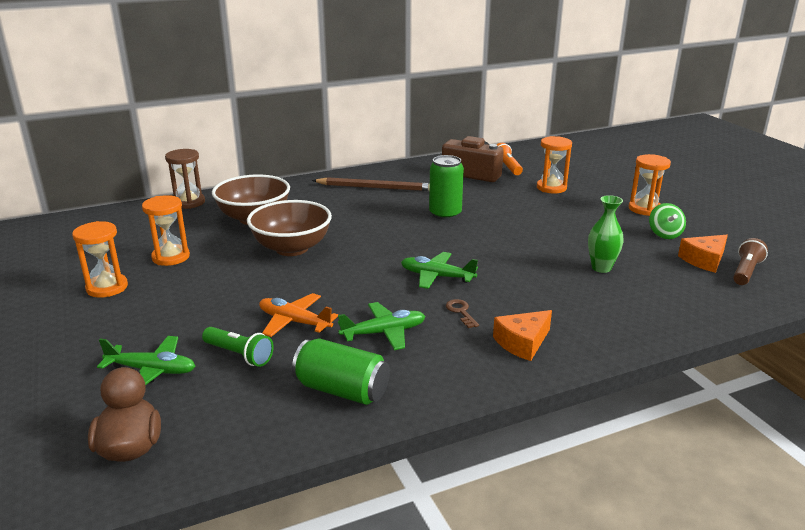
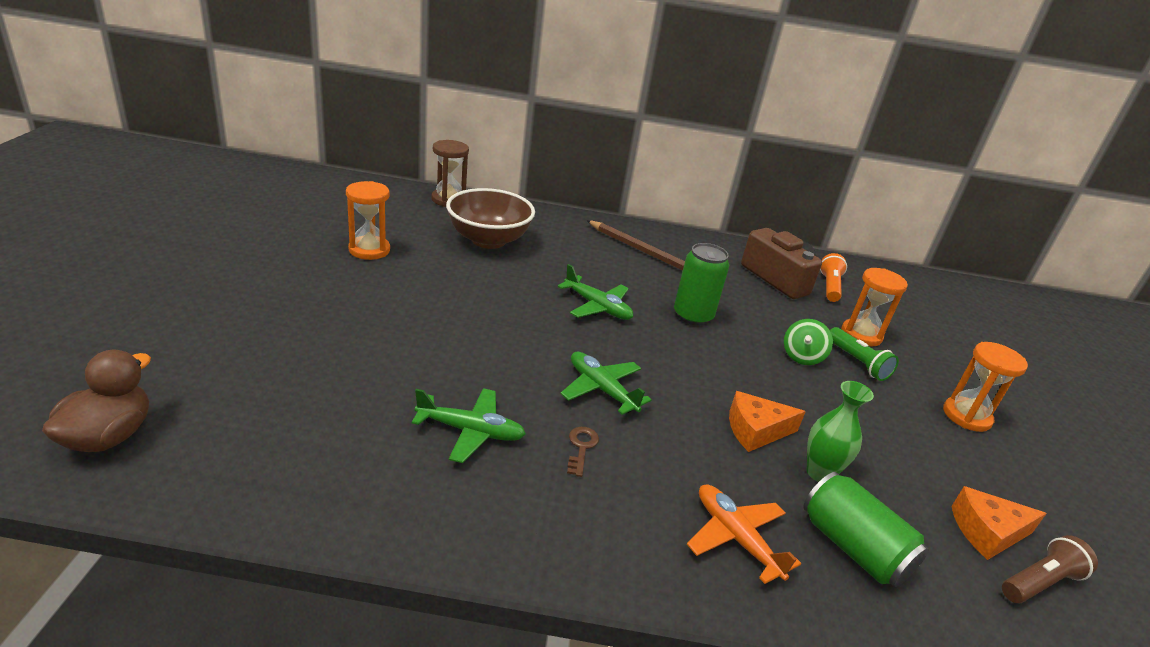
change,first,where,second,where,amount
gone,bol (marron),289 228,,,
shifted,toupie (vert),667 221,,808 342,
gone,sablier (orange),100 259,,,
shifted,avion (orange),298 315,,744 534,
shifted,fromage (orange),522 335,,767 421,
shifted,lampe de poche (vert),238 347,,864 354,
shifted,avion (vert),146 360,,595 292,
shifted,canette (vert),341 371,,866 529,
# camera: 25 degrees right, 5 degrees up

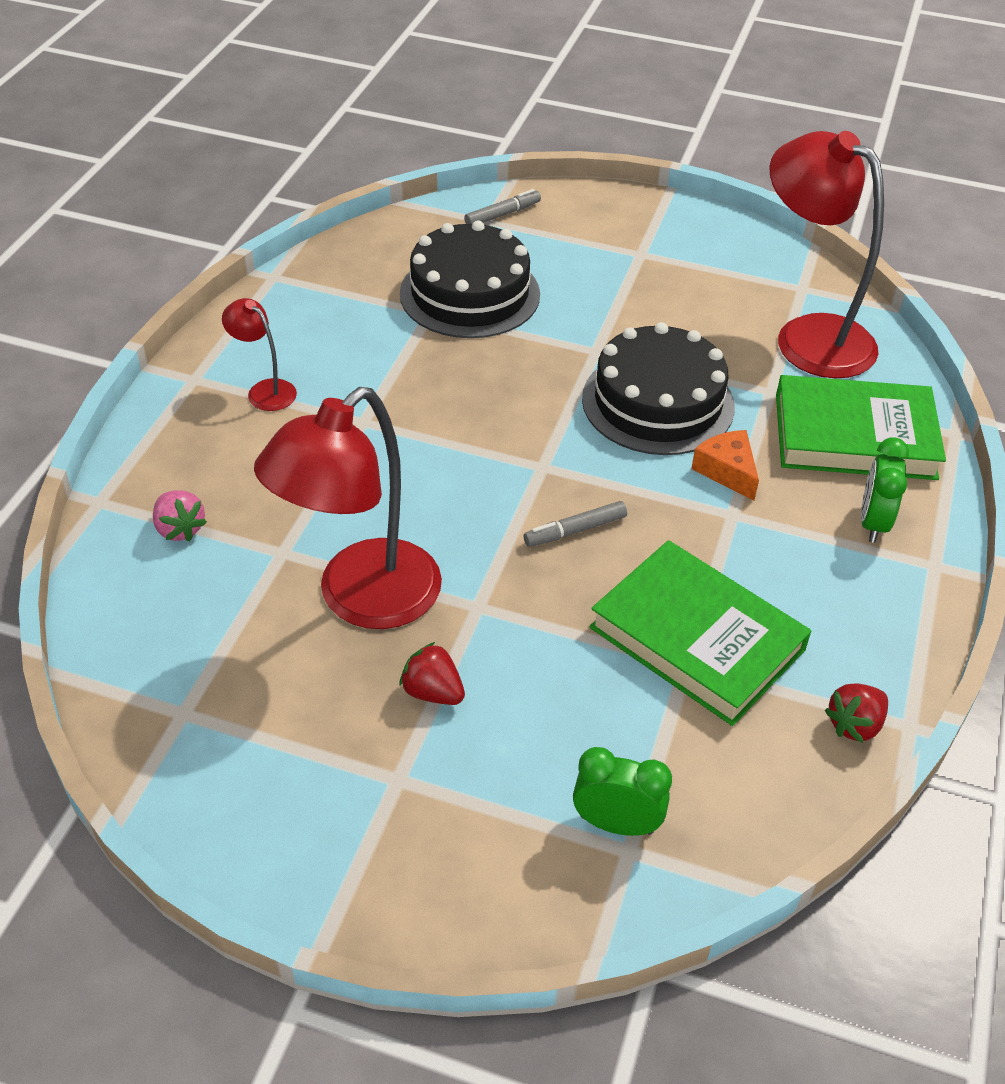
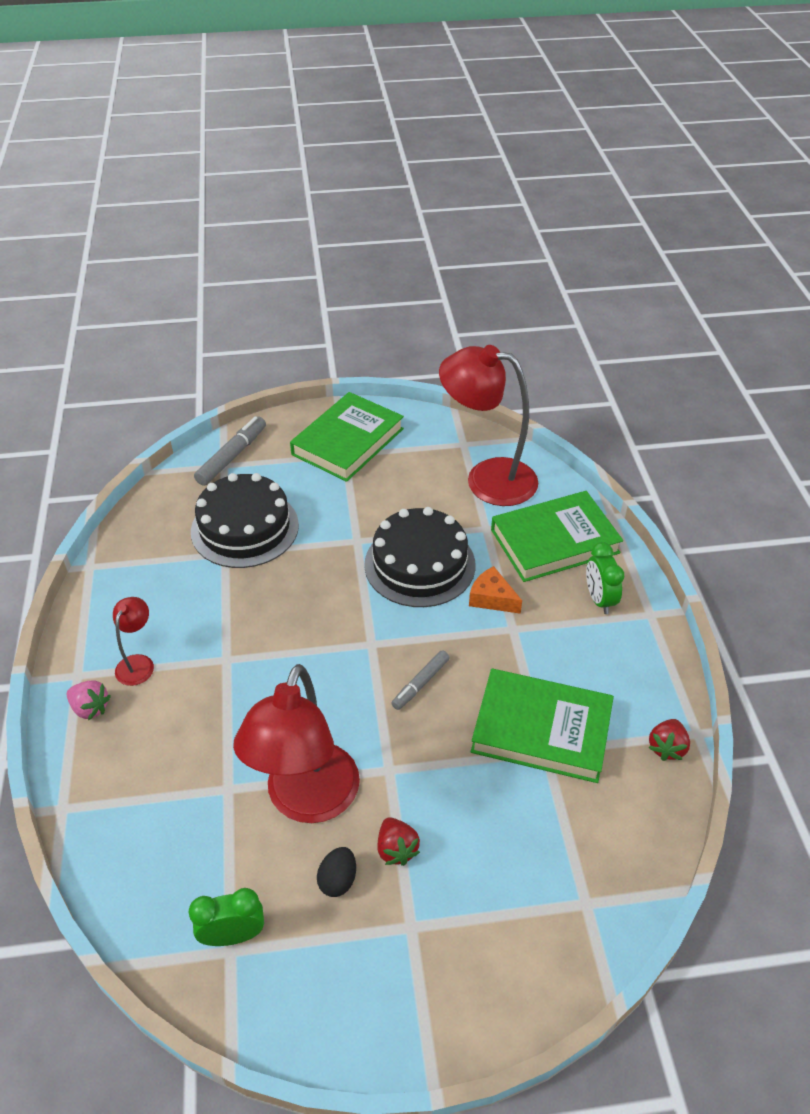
change,first,where,second,where,amount
scaled,feutre (gris),502 206,,230 451,x1.56
rotated,lampe (rouge),259 354,,133 641,90 degrees clockwise
shifted,fraise (rose),180 515,,89 700,
rotated,fraise (rouge),432 673,,398 841,120 degrees counterclockwise
shifted,réveil (vert),622 791,,226 917,
new,,,livre (vert),347 437,
new,,,œuf (noir),336 872,
# camera: 25 degrees left, 0 degrees up

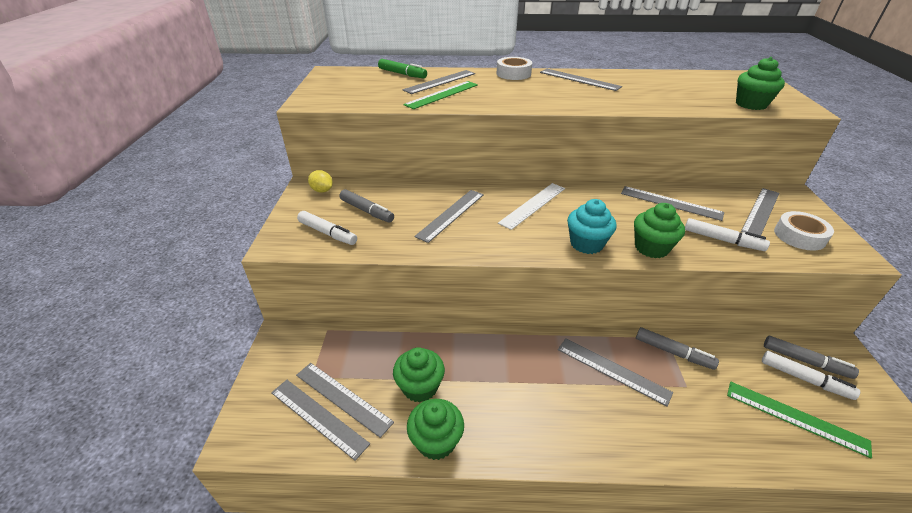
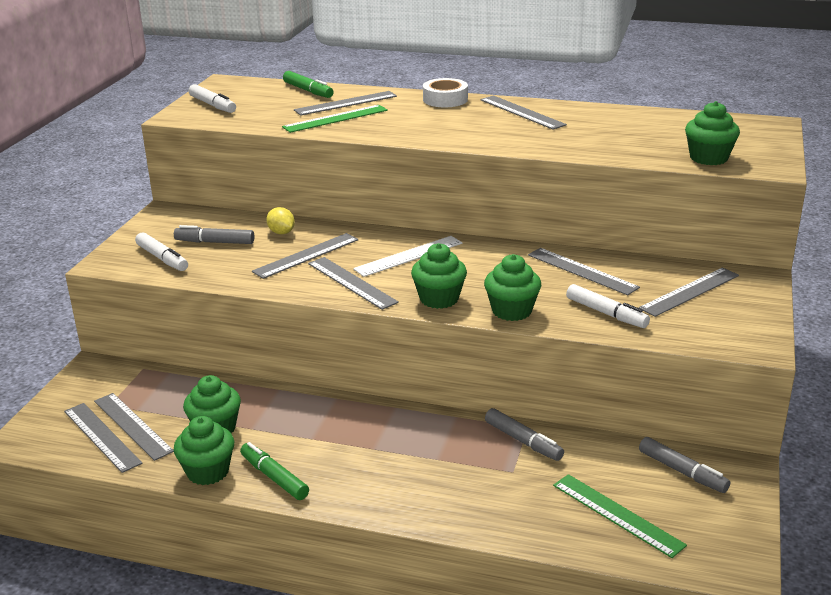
change,first,where,second,where,amount
shifted,citron (jaune),320 181,,280 220,
rotated,feutre (gris),367 206,,214 234,135 degrees clockwise
repainted,muffin (turquoise),592 226,muffin (vert),439 276,
gone,ruban adhésif (blanc),804 231,,,
shifted,règle (gris),615 372,,353 283,
shifted,feutre (blanc),811 375,,212 98,
new,,,feutre (vert),274 471,
# camera: 15 degrees right, 10 degrees down

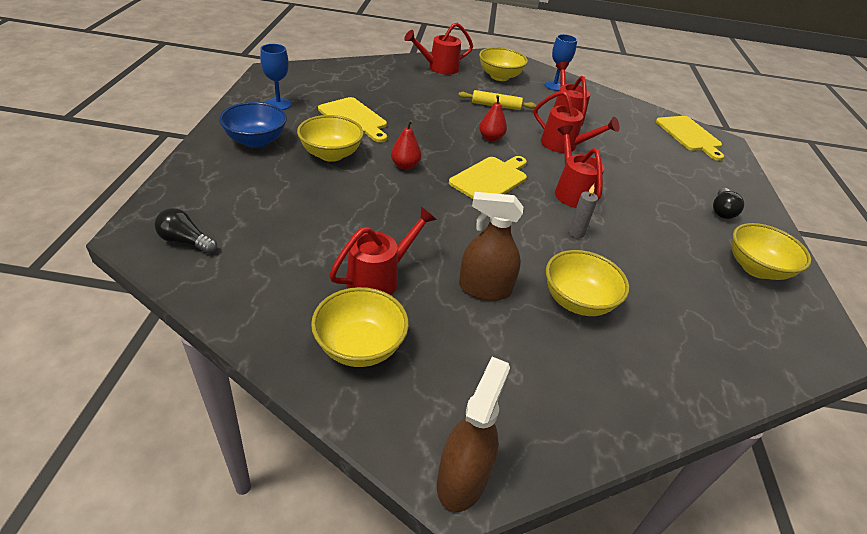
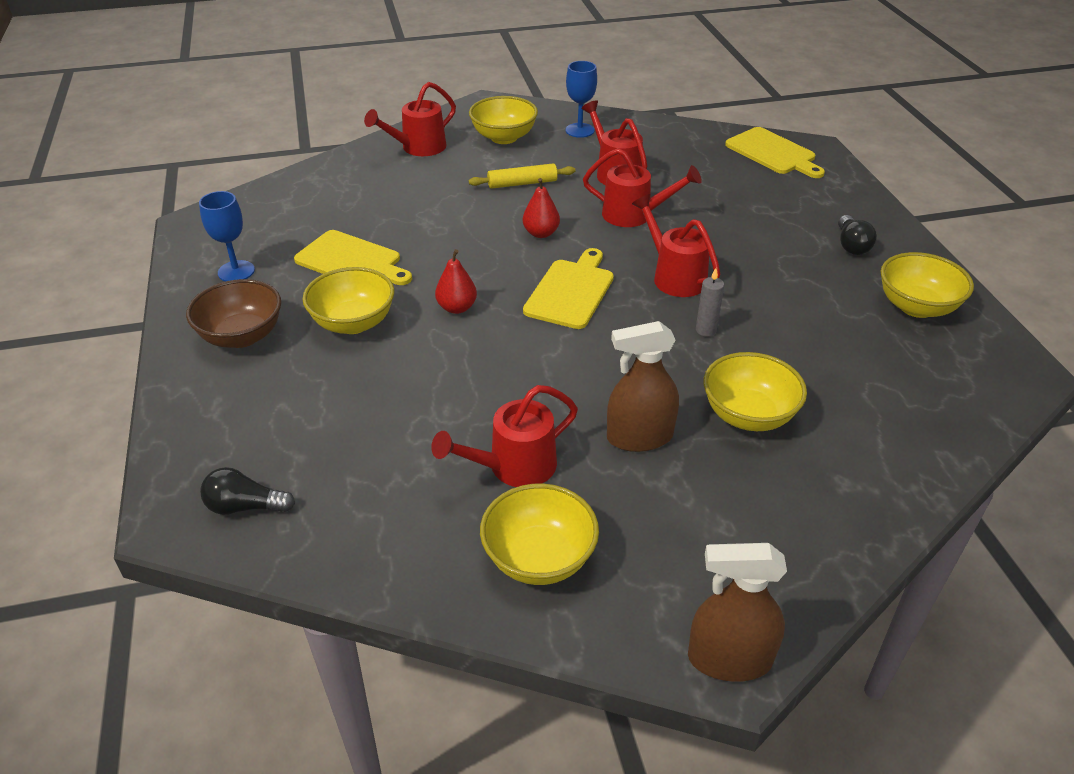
change,first,where,second,where,amount
repainted,bol (bleu),253 125,bol (marron),233 313,
rotated,arrosoir (rouge),383 251,,504 436,150 degrees counterclockwise
rotated,vaporisateur (marron),473 434,,737 612,90 degrees counterclockwise
# camera: 15 degrees left, 0 degrees up

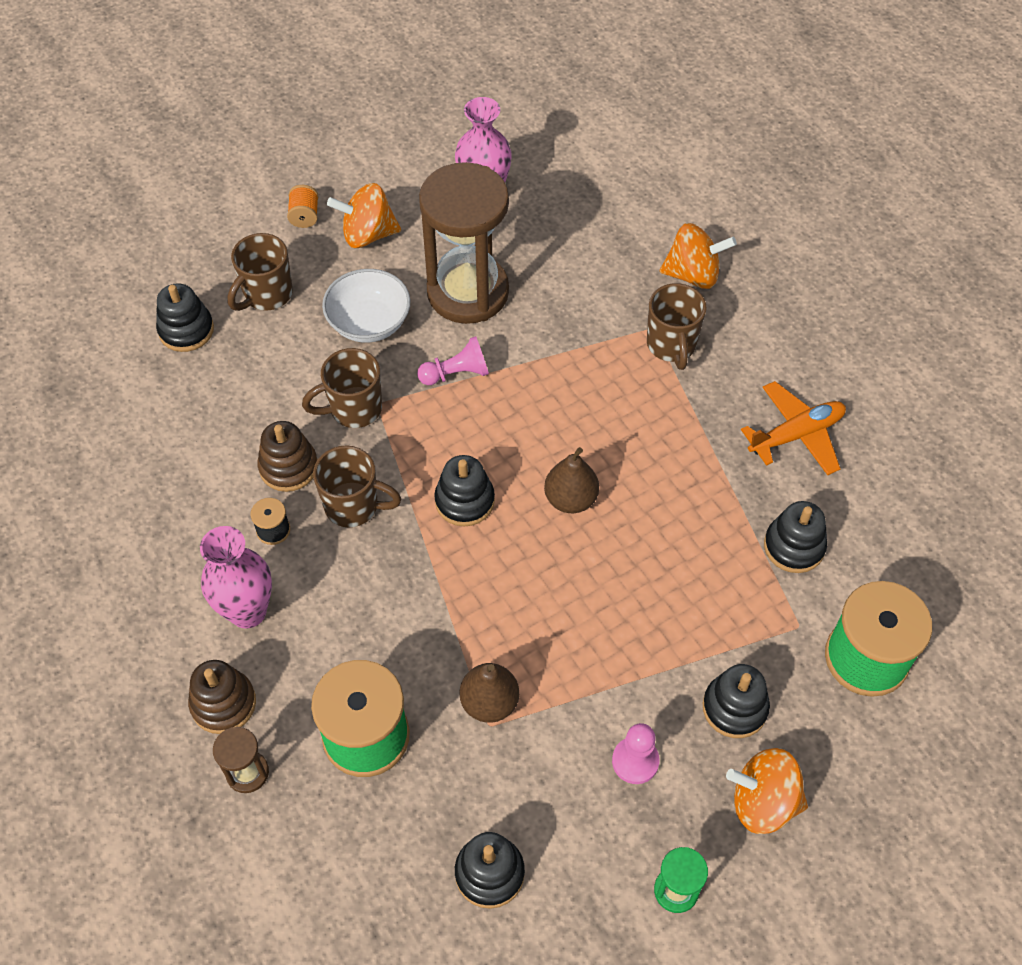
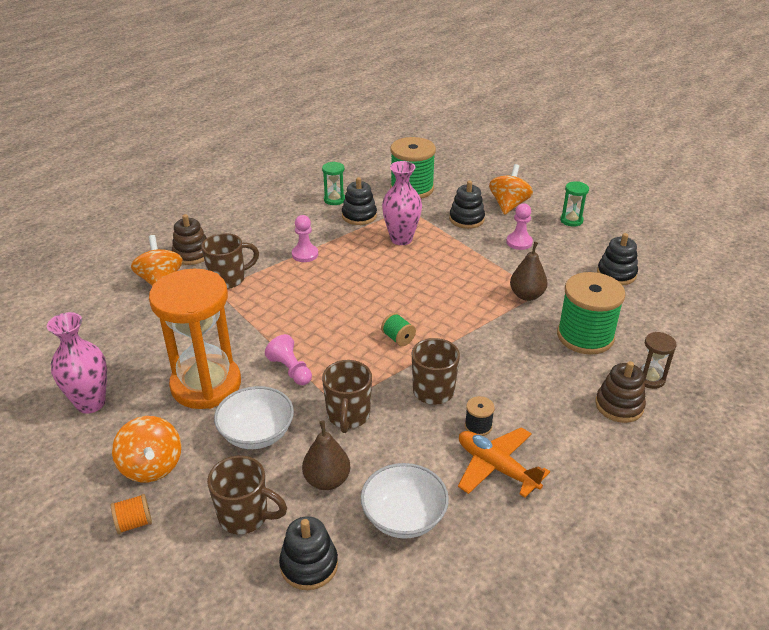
change,first,where,second,where,amount
repainted,sablier (marron),464 243,sablier (orange),195 339,
rotated,tasse (marron),342 388,,347 396,45 degrees clockwise
shifted,avion (orange),793 428,,504 462,
shifted,jouet à empiler (marron),287 456,,189 239,
shifted,poire (marron),571 480,,326 455,
swapped,jouet à empiler (noir),464 490,bobine (vert),398 329,
shifted,vase (rose),236 577,,402 203,
rotated,toupie (orange),767 791,,511 189,150 degrees counterclockwise
new,,,sablier (vert),333 183,
new,,,pion (rose),305 238,
new,,,bol (blanc),405 501,
# camera: 110 degrees left, 20 degrees down

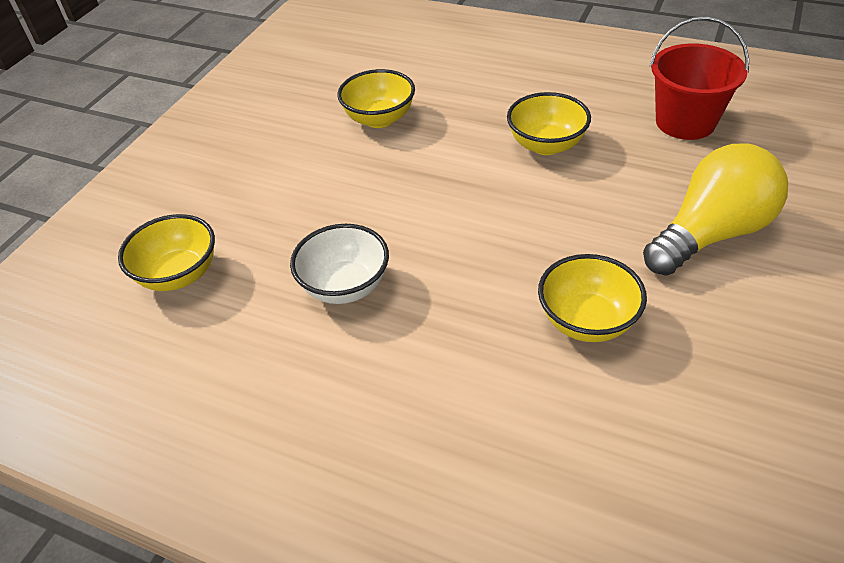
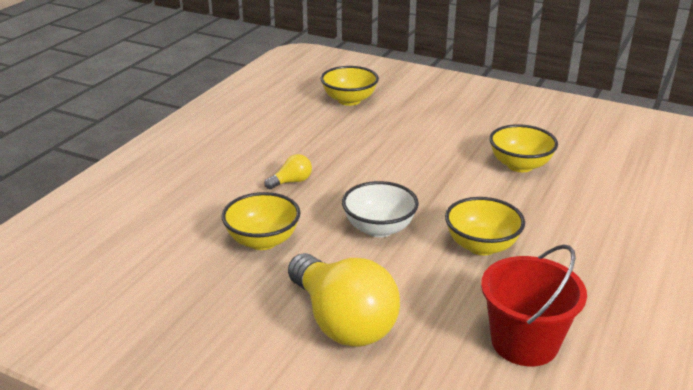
change,first,where,second,where,amount
shifted,bol (blanc),339 264,,380 209,
new,,,ampoule (jaune),288 171,
# camera: 90 degrees right, 15 degrees down

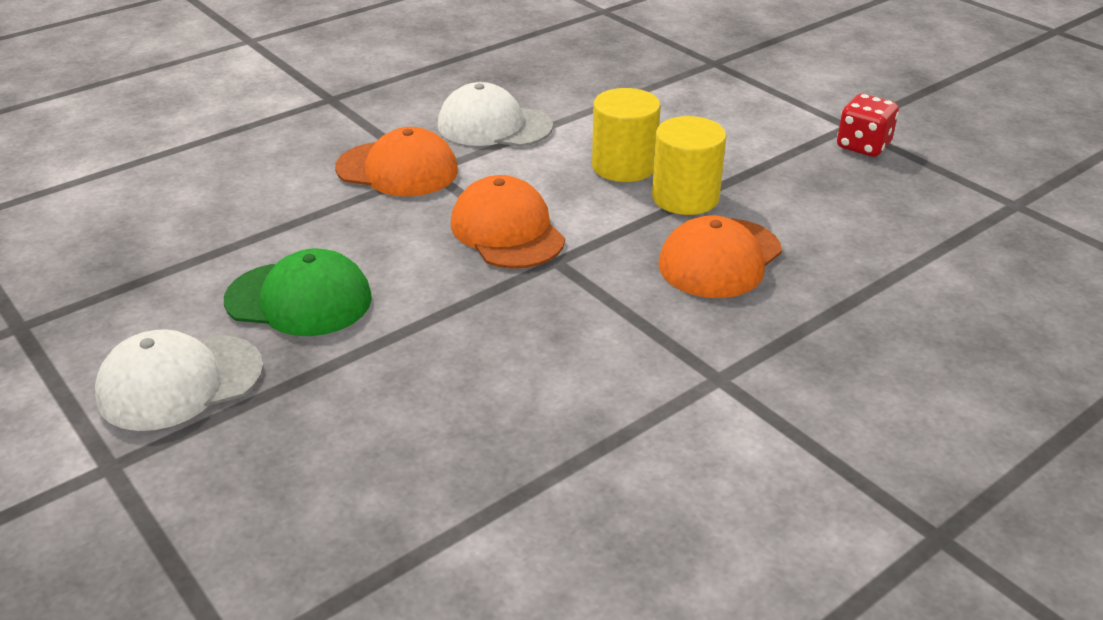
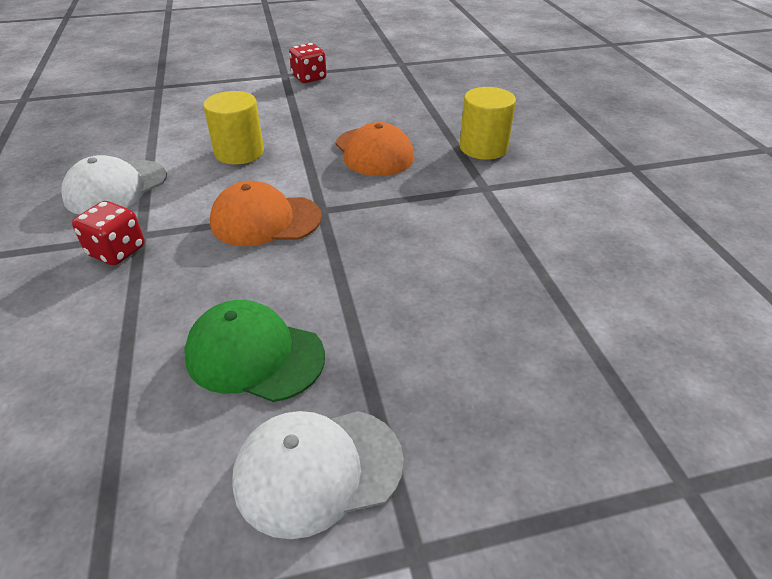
change,first,where,second,where,amount
shifted,cylindre (jaune),689 165,,488 123,
swapped,casquette (orange),396 162,dé (rouge),108 233,
rotated,casquette (vert),298 292,,254 351,105 degrees counterclockwise
rotated,casquette (blanc),179 380,,318 475,75 degrees clockwise
# camera: 65 degrees left, 5 degrees up

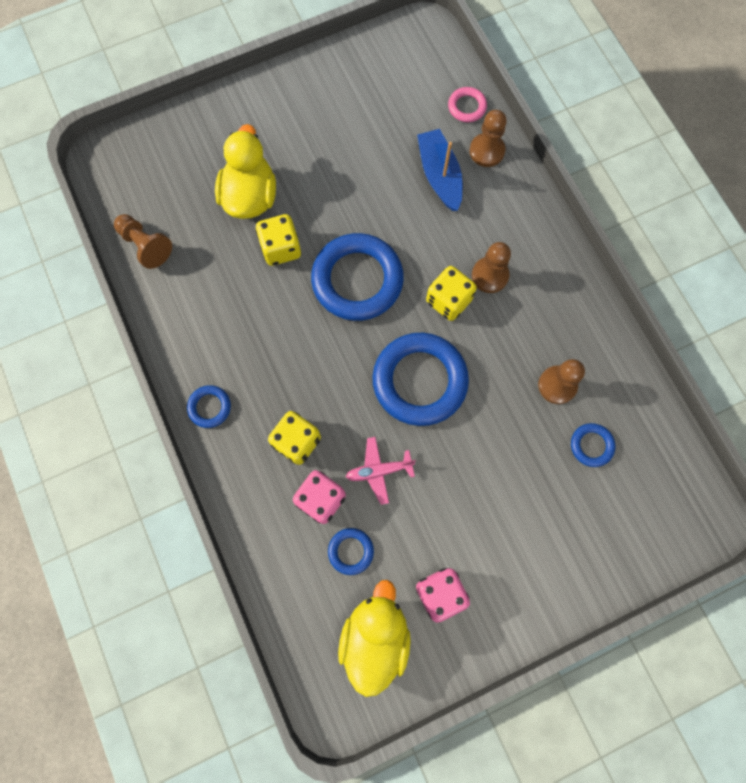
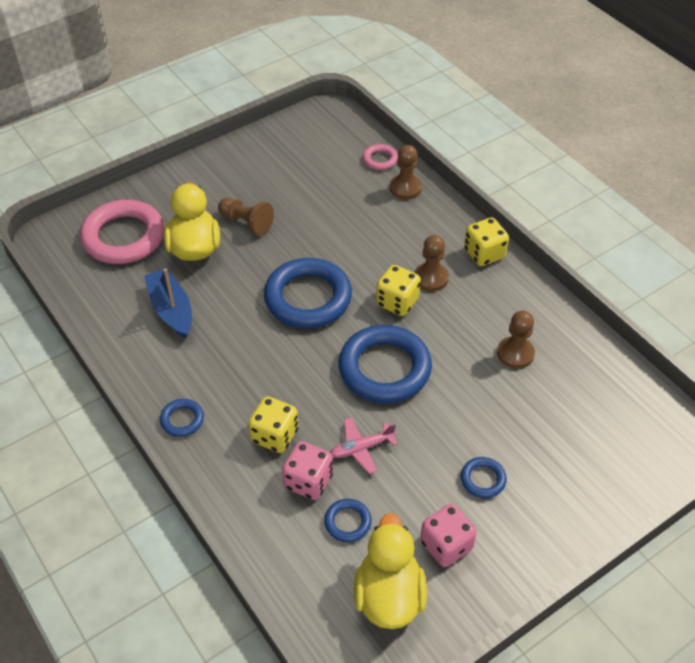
change,first,where,second,where,amount
shifted,bateau (bleu),440 170,,168 303,
shifted,pion (marron),143 241,,246 216,
shifted,dé (jaune),278 240,,486 241,
shifted,anneau (bleu),593 445,,484 477,
new,,,anneau (rose),122 232,
# camera: 10 degrees left, 25 degrees down

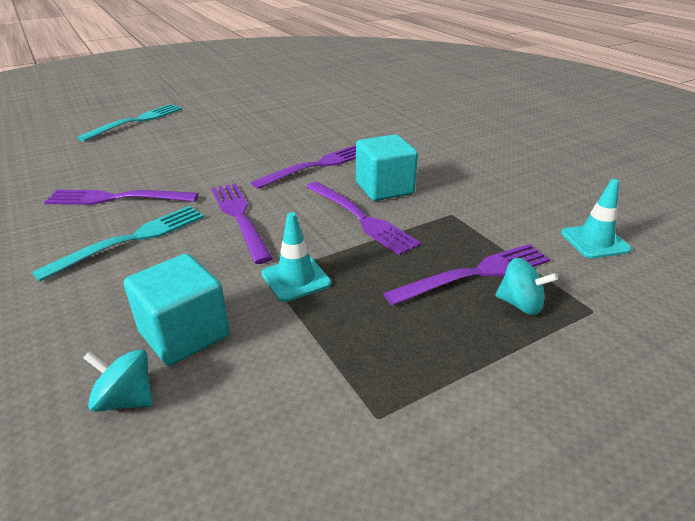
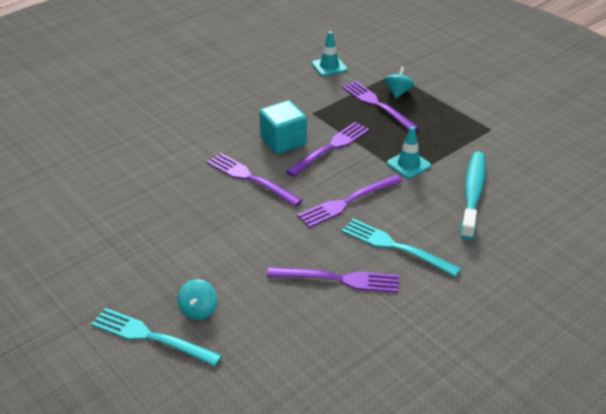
change,first,where,second,where,amount
rotated,fourchette (violet),121 197,,333 280,75 degrees counterclockwise
swapped,cube (turquoise),177 310,brosse à dents (turquoise),473 195,
shifted,toupie (turquoise),118 380,,198 299,
# camera: 100 degrees left, 5 degrees up

